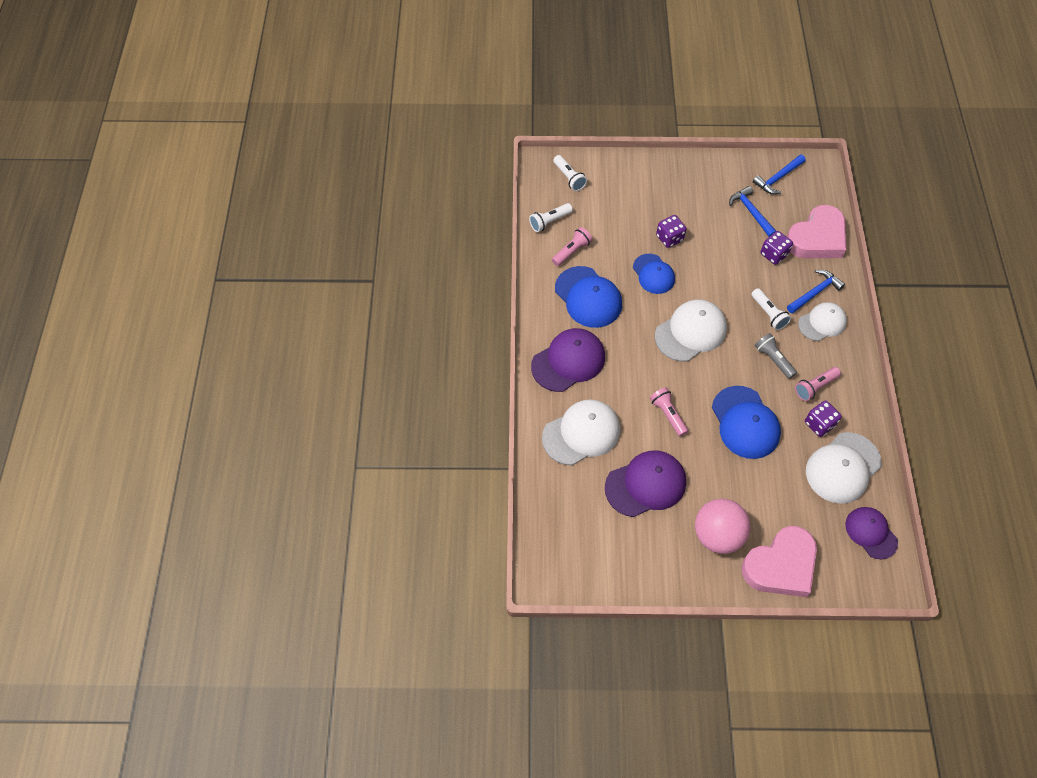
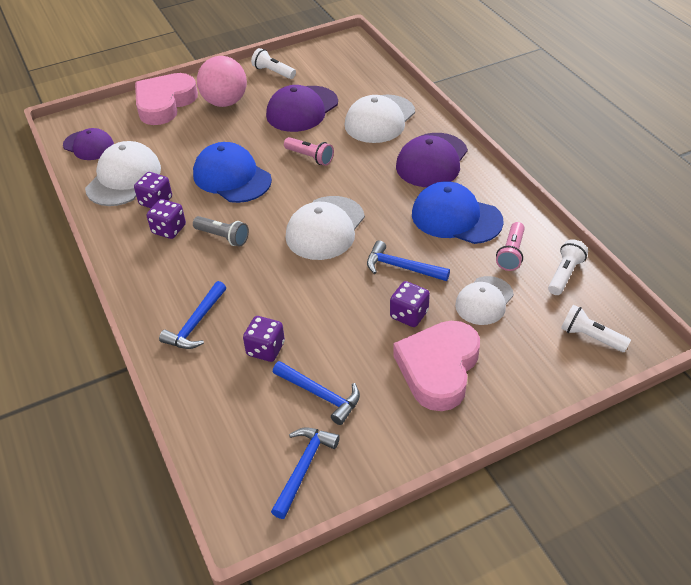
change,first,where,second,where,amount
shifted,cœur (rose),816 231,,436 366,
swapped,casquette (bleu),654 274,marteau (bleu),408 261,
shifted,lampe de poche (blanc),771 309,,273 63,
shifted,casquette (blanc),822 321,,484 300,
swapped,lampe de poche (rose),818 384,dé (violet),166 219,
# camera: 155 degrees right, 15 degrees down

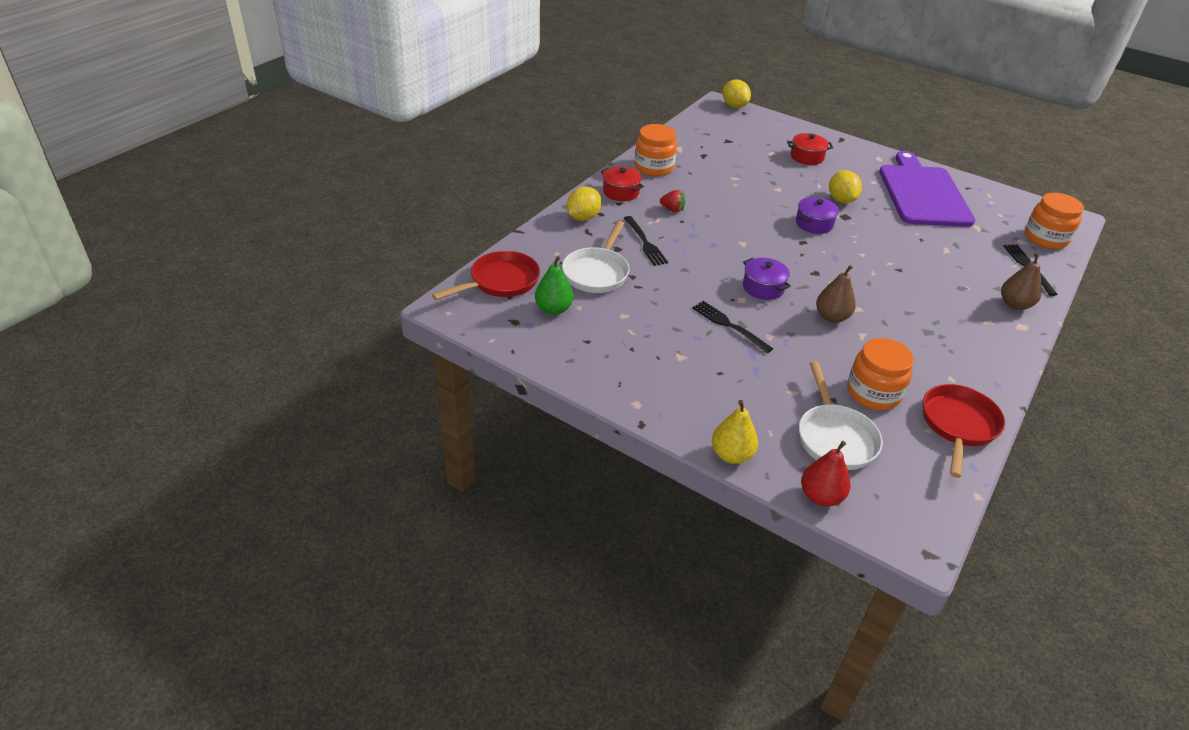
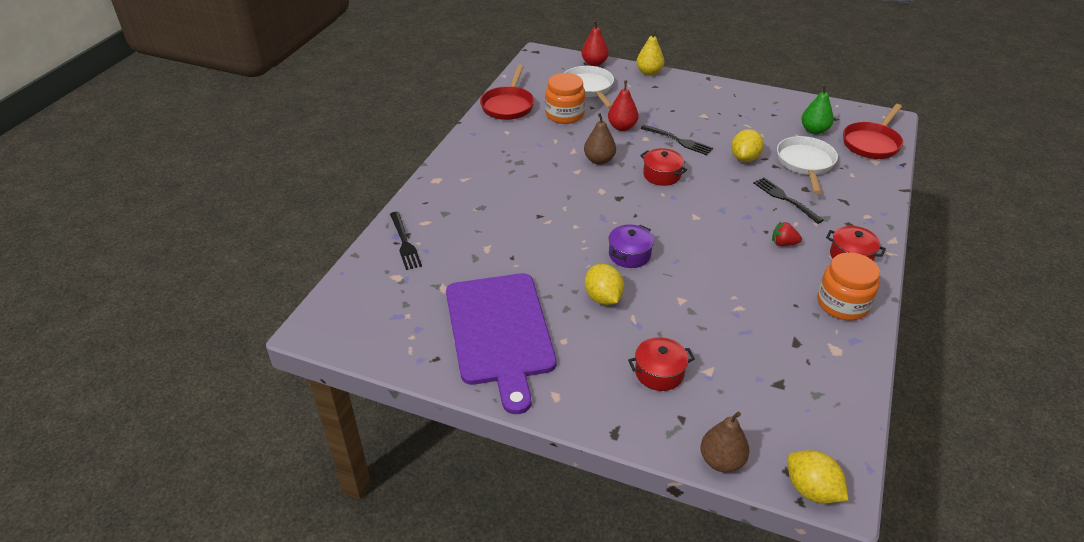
change,first,where,second,where,amount
shifted,citron (jaune),584 204,,747 145,
gone,bocal (orange),1054 221,,,
shifted,poire (marron),1021 281,,724 442,
repainted,marmite (violet),767 279,marmite (rouge),663 167,
new,,,poire (rouge),623 106,
# camera: 170 degrees right, 0 degrees up

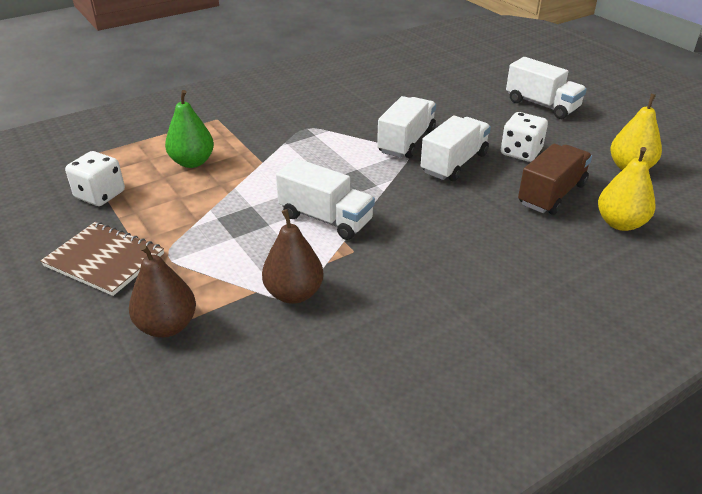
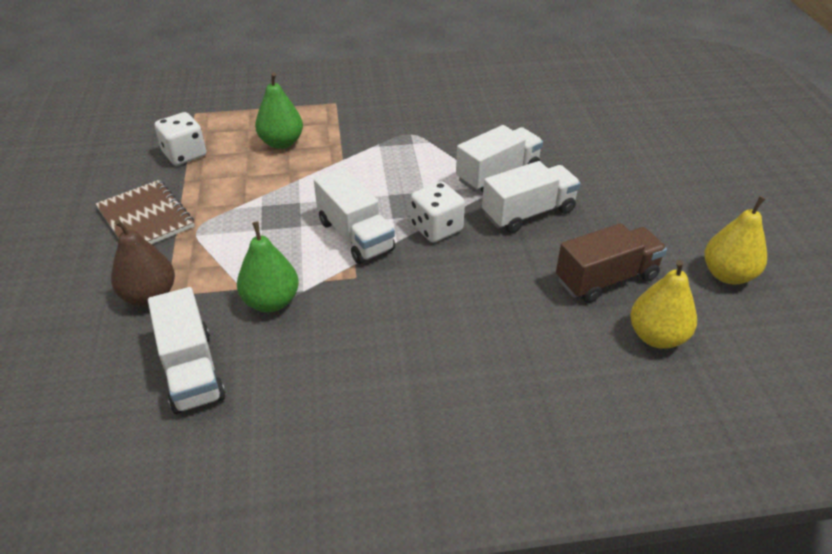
change,first,where,second,where,amount
shifted,camion (blanc),546 88,,187 350,
shifted,dé (blanc),524 137,,438 212,
repainted,poire (marron),293 256,poire (vert),268 266,
# camera: 25 degrees right, 5 degrees up

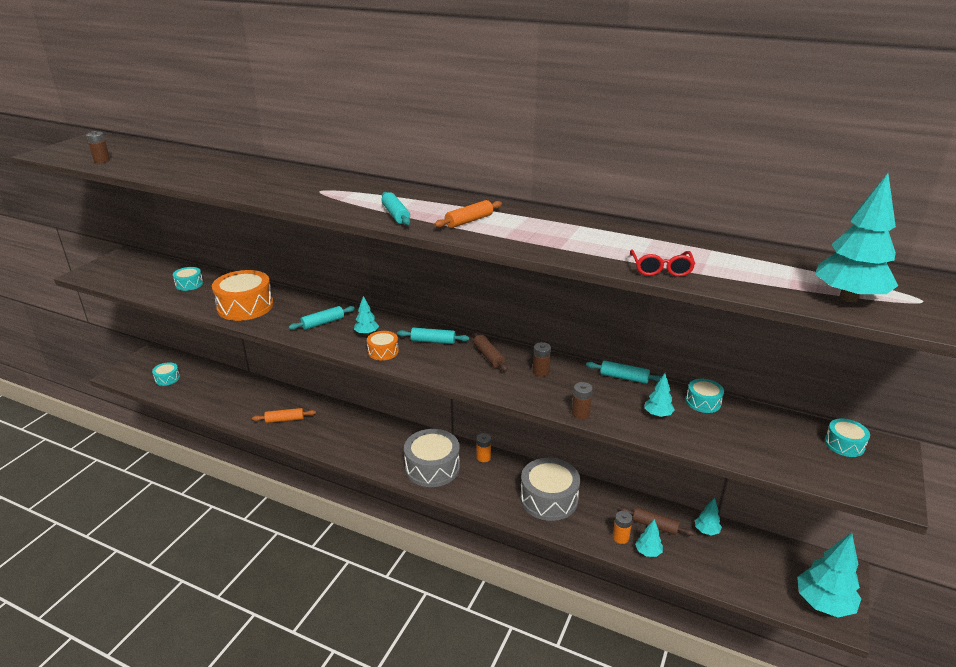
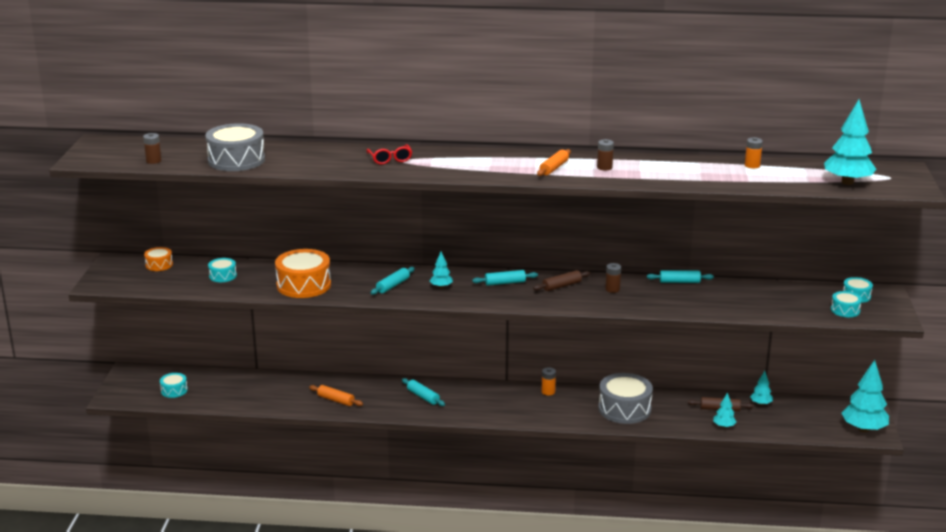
change,first,where,second,where,amount
shifted,rouleau à pâtisserie (turquoise),395 208,,423 392,
shifted,lunettes (rouge),662 263,,389 154,
shifted,tambour (orange),383 345,,158 259,
rotated,rouleau à pâtisserie (marron),490 352,,561 280,75 degrees counterclockwise
gone,arbre (turquoise),659 395,,,
shifted,tambour (turquoise),705 396,,846 304,
shifted,pile (marron),582 400,,605 155,
rotated,rouleau à pâtisserie (orange),284 415,,336 395,60 degrees clockwise
shifted,tambour (gris),432 458,,235 147,
shifted,pile (orange),623 527,,754 152,
# camera: 20 degrees left, 5 degrees down

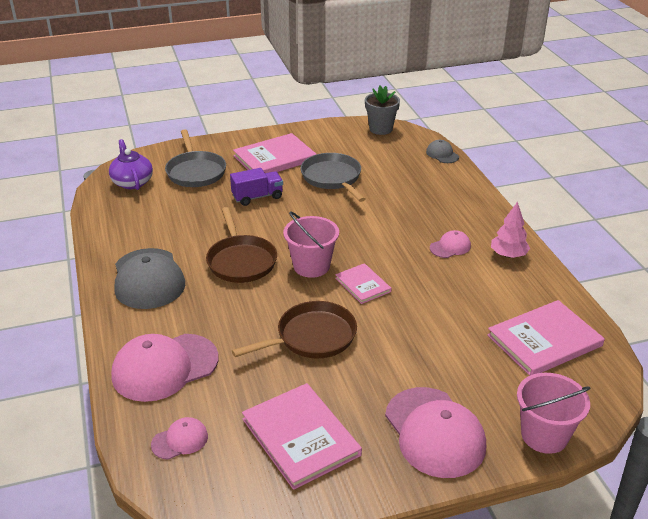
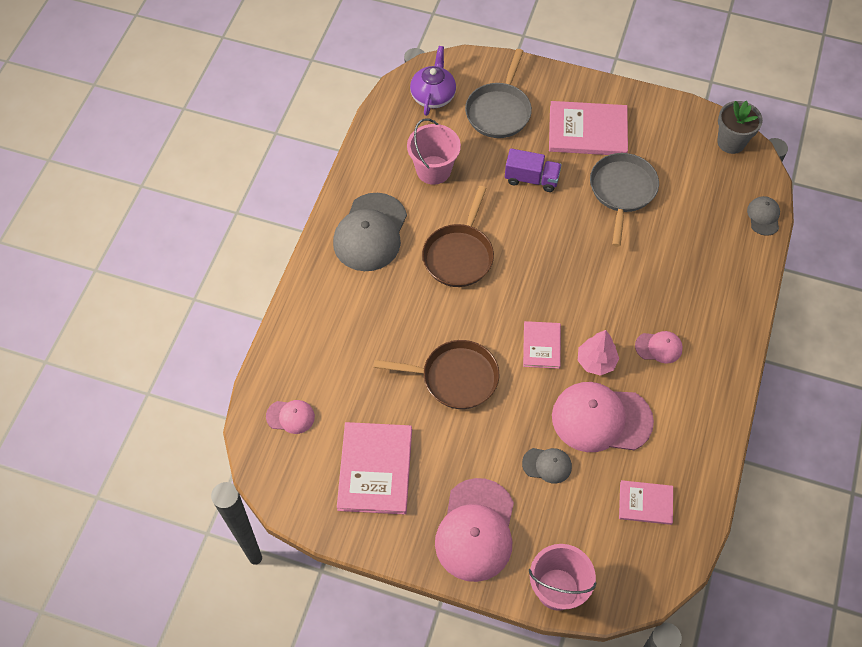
change,first,where,second,where,amount
shifted,arbre (rose),510 229,,598 353,
shifted,seau (rose),311 244,,434 151,
scaled,livre (rose),546 338,,646 502,x0.57
shifted,casquette (rose),165 368,,603 417,
new,,,casquette (gris),547 466,
# camera: 35 degrees right, 25 degrees up

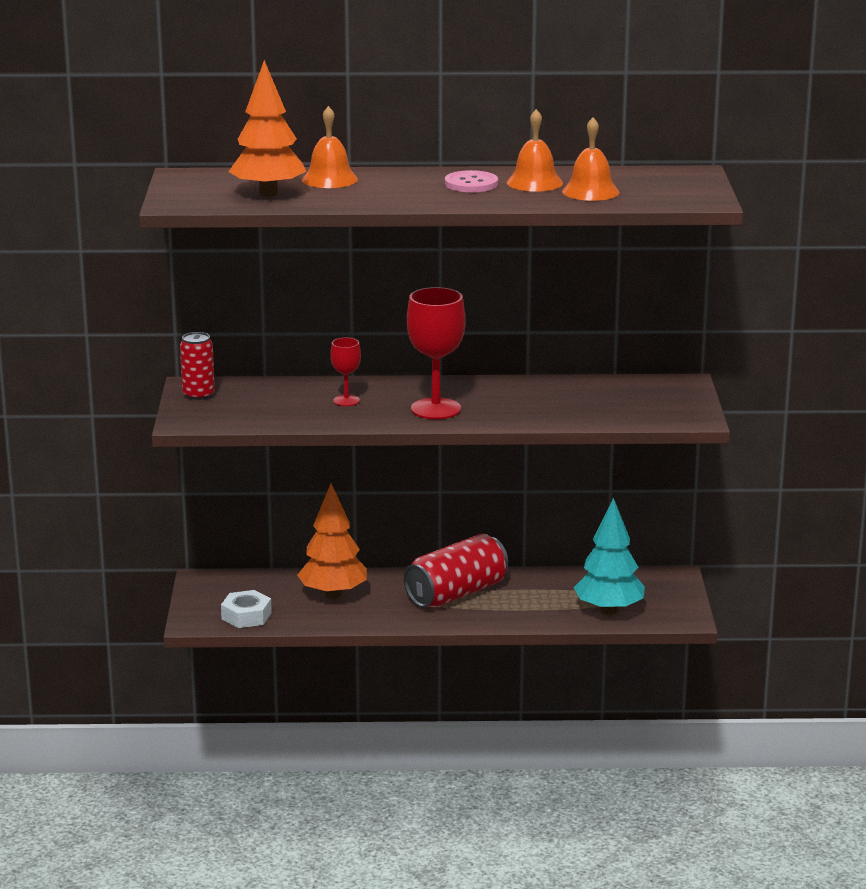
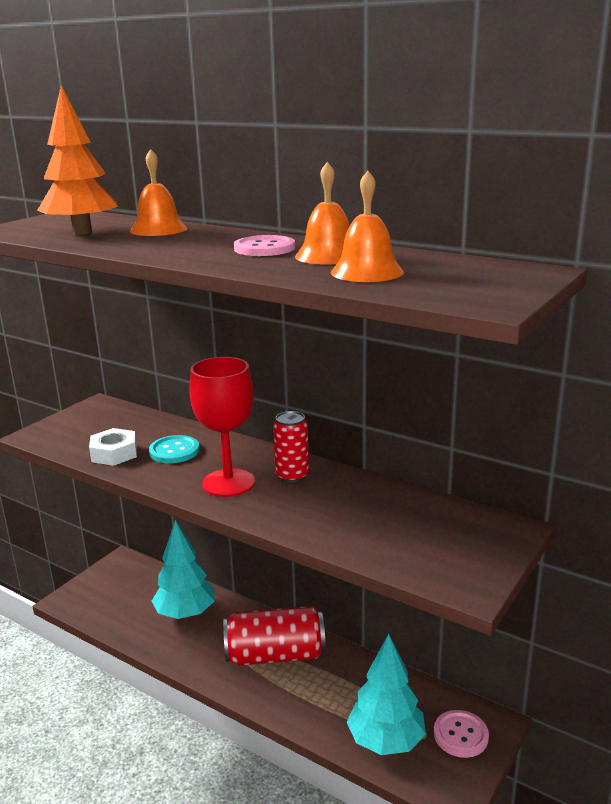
change,first,where,second,where,amount
shifted,canette (rouge),197 366,,291 447,
swapped,verre à pied (rouge),346 372,bouton (turquoise),174 449,
repainted,arbre (orange),332 541,arbre (turquoise),183 569,
shifted,écrou (blanc),246 609,,113 447,
new,,,bouton (rose),461 734,
# camera: 35 degrees right, 0 degrees up

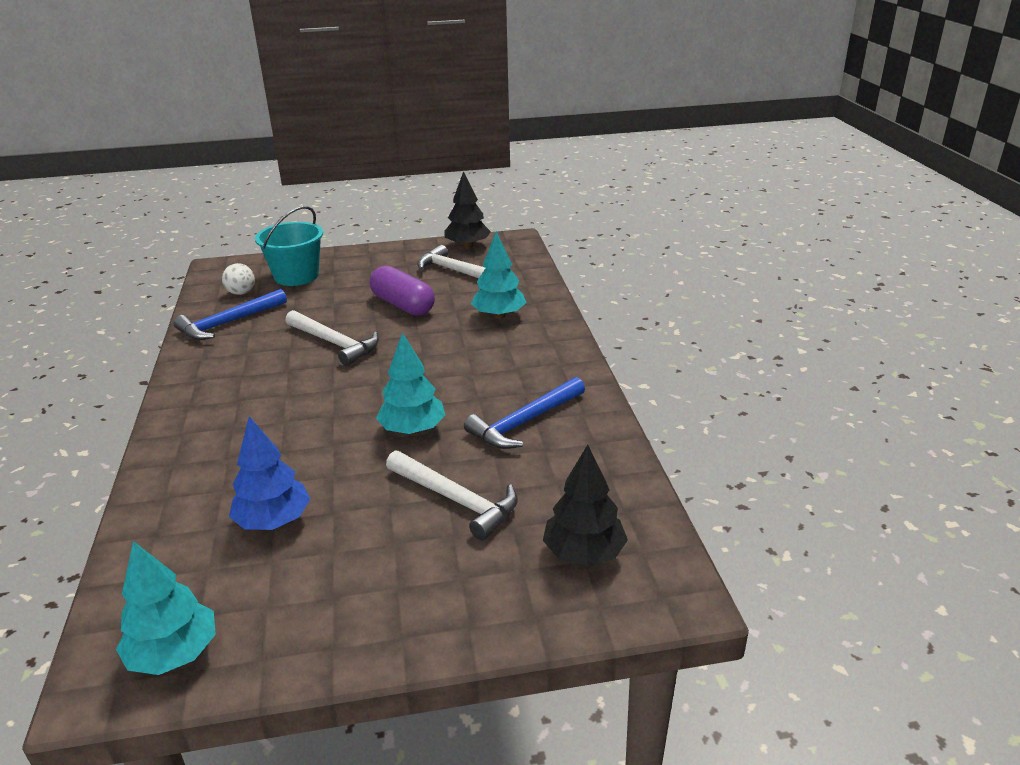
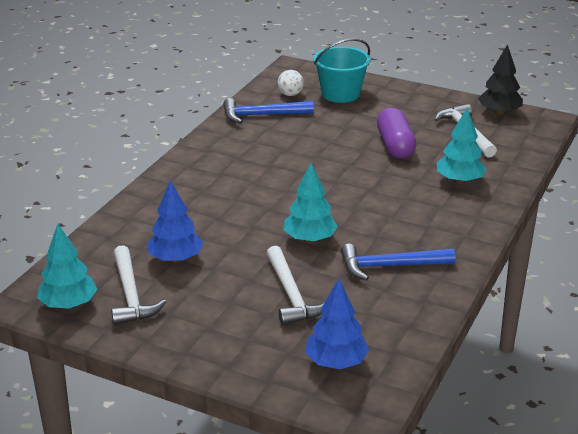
change,first,where,second,where,amount
shifted,marteau (blanc),332 338,,138 285,
repainted,arbre (noir),585 505,arbre (bleu),337 324,
# camera: 35 degrees right, 0 degrees up

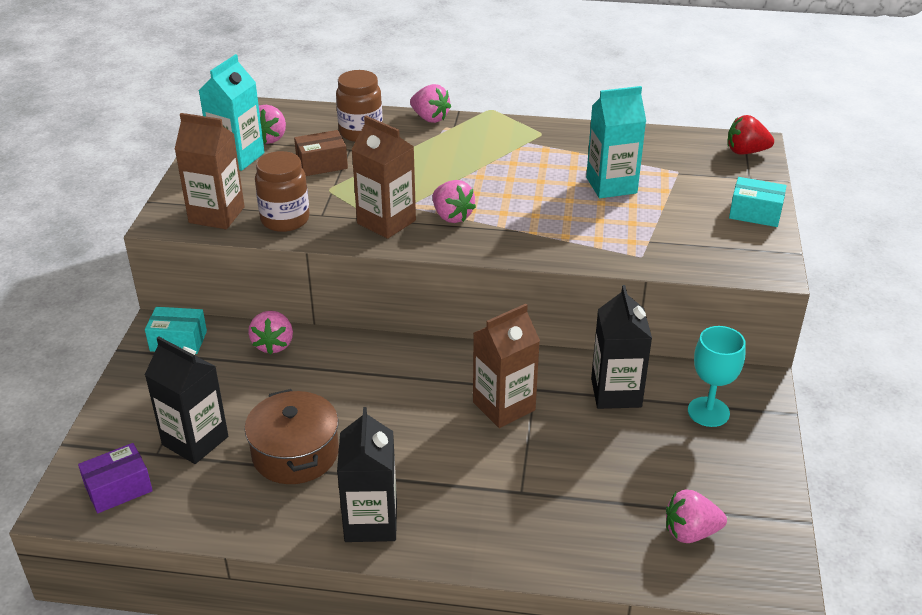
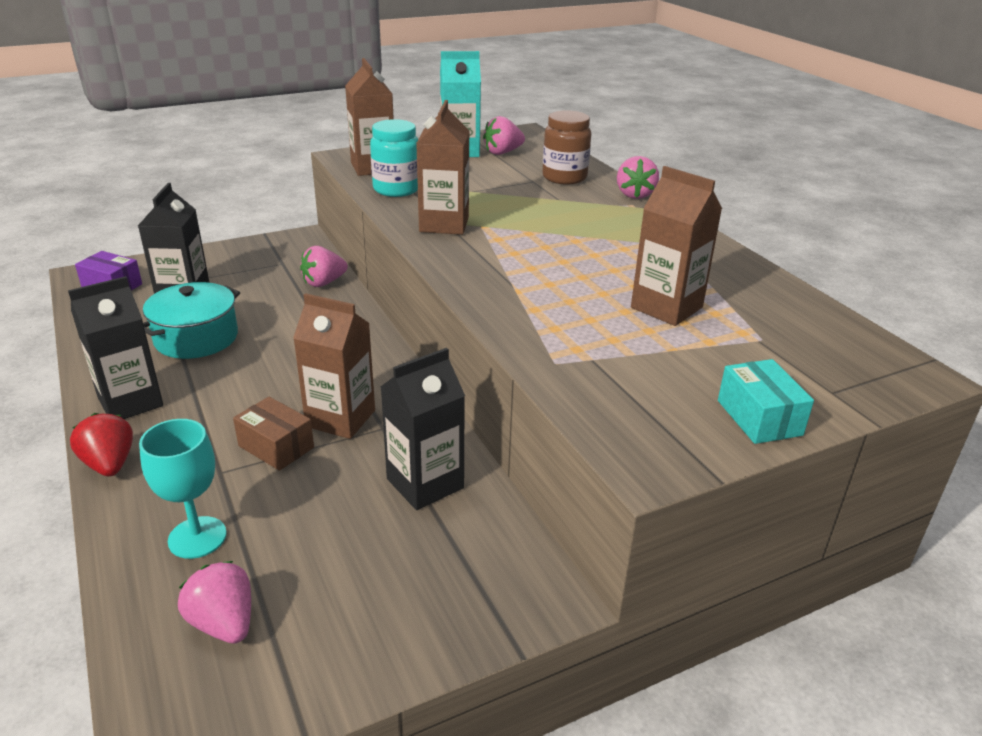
change,first,where,second,where,amount
repainted,brique de lait (turquoise),616 142,brique de lait (marron),676 246,
shifted,fraise (rouge),750 135,,101 444,
shifted,boîte (marron),321 153,,273 434,
repainted,bocal (marron),282 191,bocal (turquoise),394 158,
gone,fraise (rose),454 201,,,
gone,boîte (turquoise),176 330,,,
shifted,verre à pied (turquoise),717 376,,183 489,
repainted,marmite (marron),291 436,marmite (turquoise),191 320,
# camera: 55 degrees right, 5 degrees down

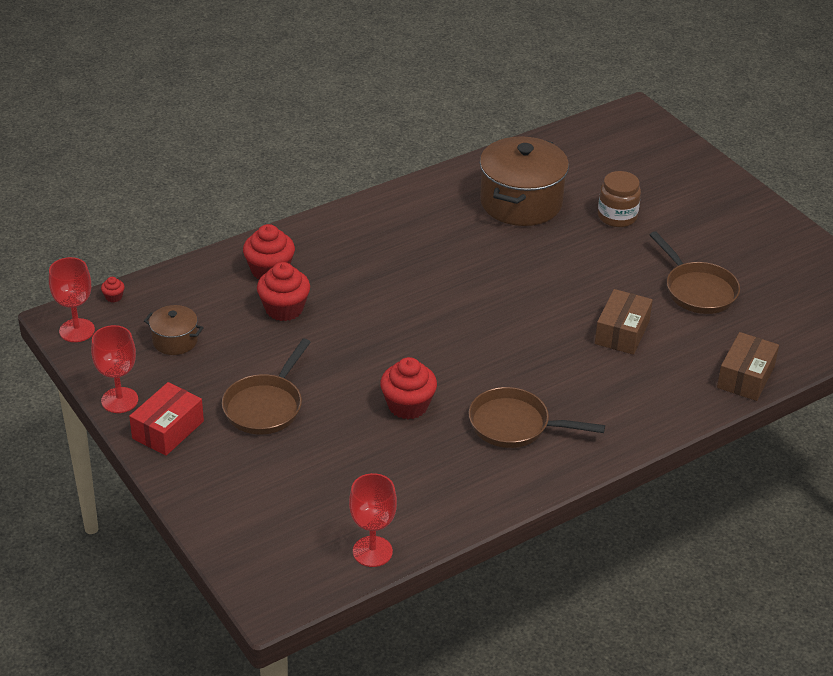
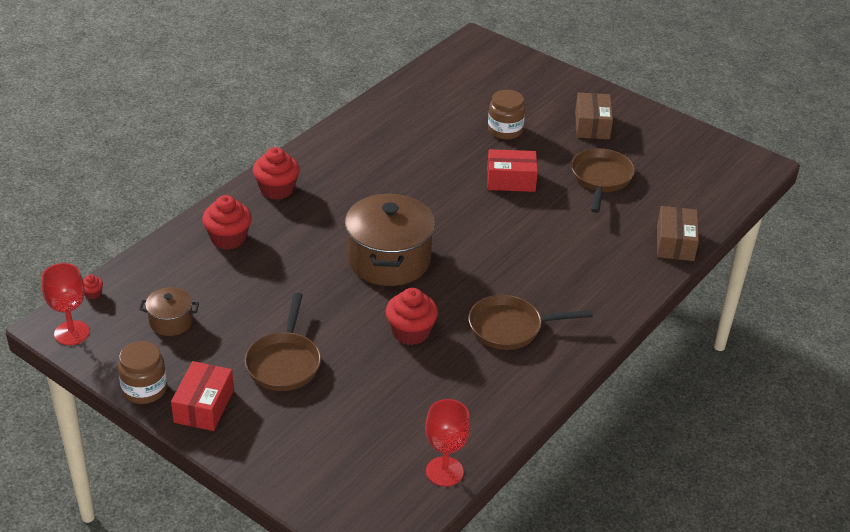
change,first,where,second,where,amount
shifted,marmite (marron),524 181,,390 239,
rotated,poêle (marron),695 272,,603 180,120 degrees counterclockwise
shifted,muffin (rouge),283 291,,276 173,
shifted,boîte (marron),624 322,,594 116,
swapped,verre à pied (rouge),114 369,bocal (marron),142 372,
new,,,boîte (rouge),512 170,
# camera: 20 degrees left, 0 degrees up

